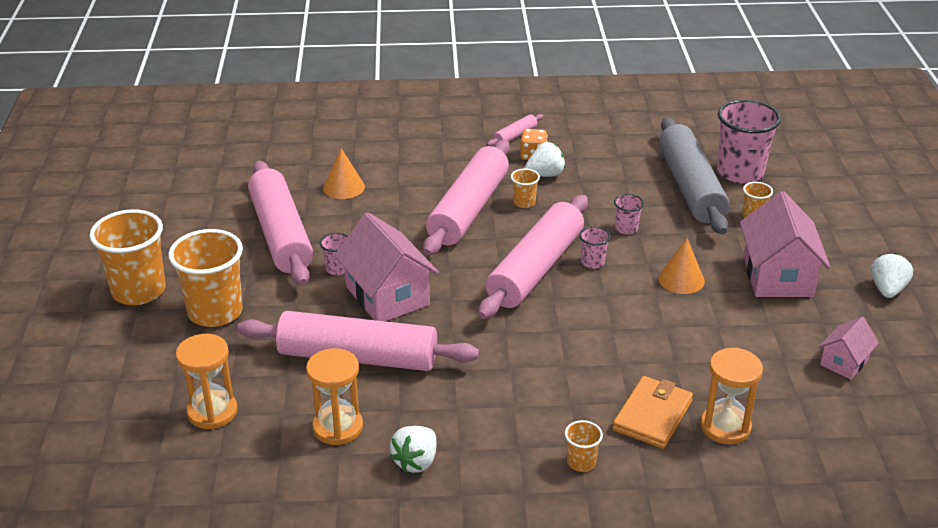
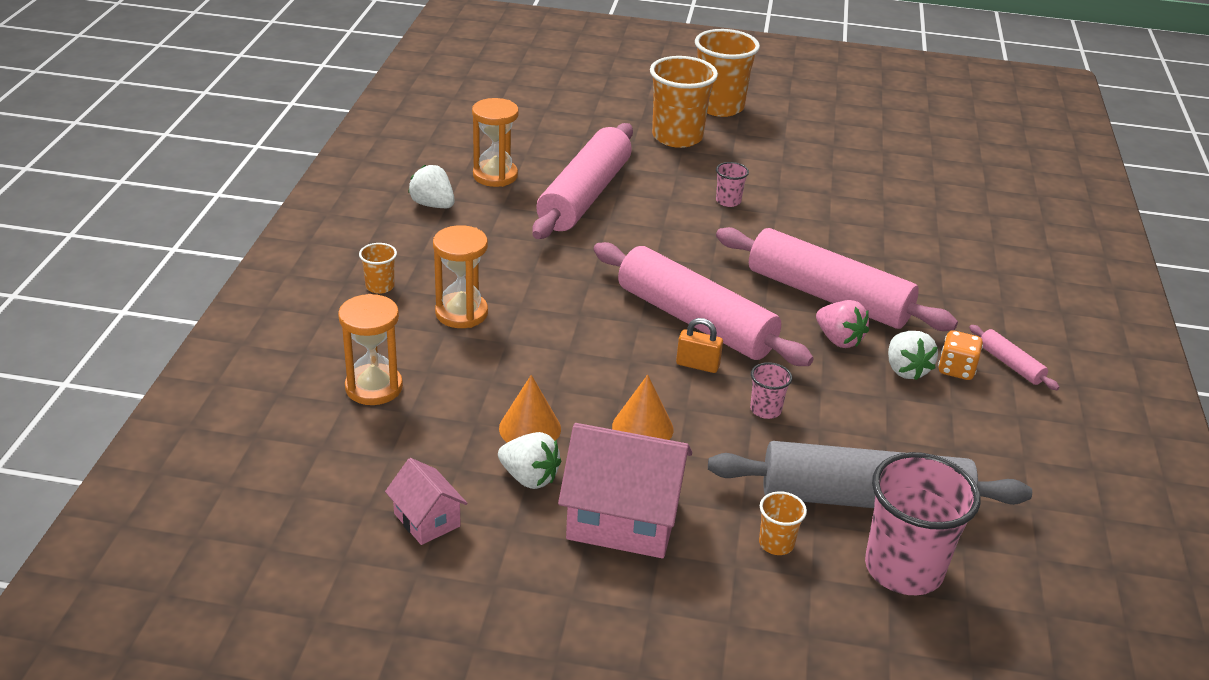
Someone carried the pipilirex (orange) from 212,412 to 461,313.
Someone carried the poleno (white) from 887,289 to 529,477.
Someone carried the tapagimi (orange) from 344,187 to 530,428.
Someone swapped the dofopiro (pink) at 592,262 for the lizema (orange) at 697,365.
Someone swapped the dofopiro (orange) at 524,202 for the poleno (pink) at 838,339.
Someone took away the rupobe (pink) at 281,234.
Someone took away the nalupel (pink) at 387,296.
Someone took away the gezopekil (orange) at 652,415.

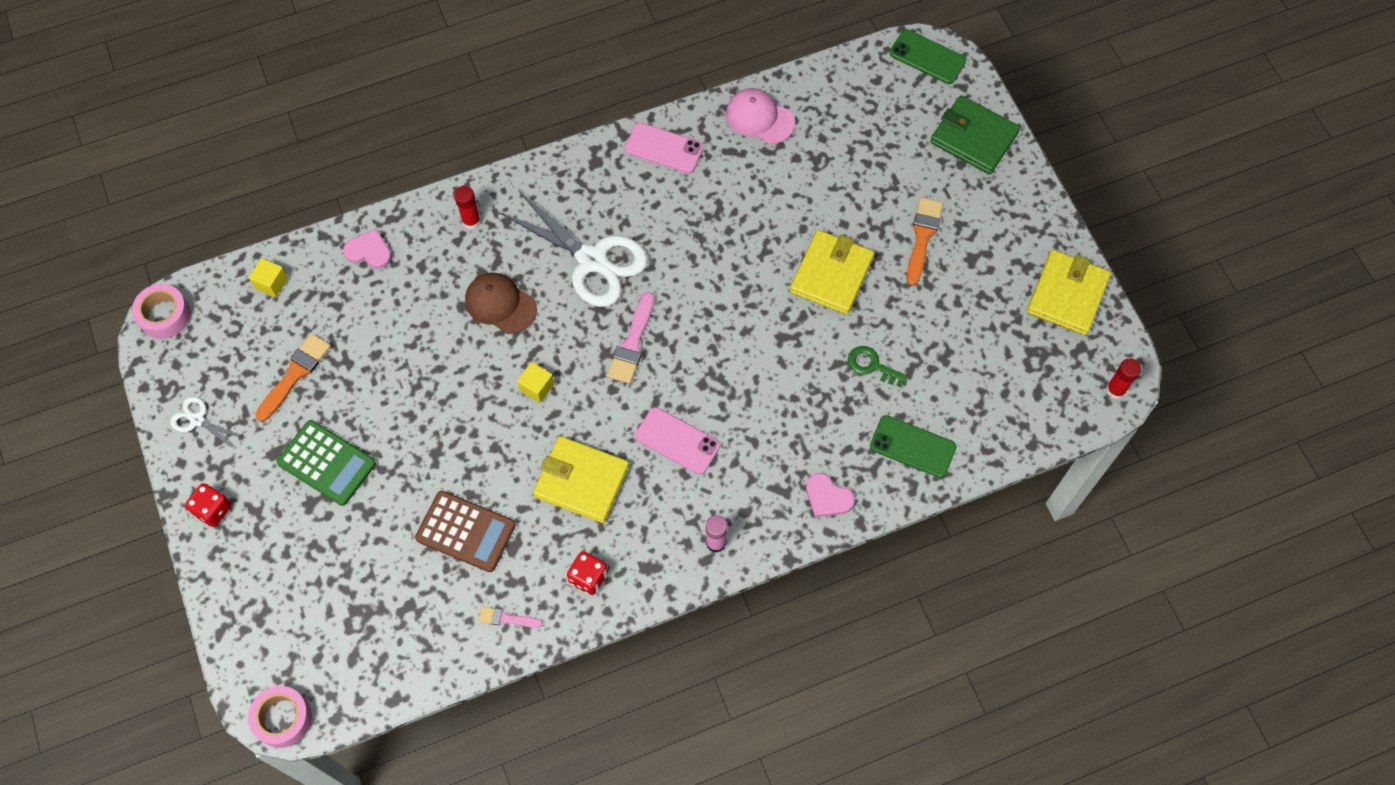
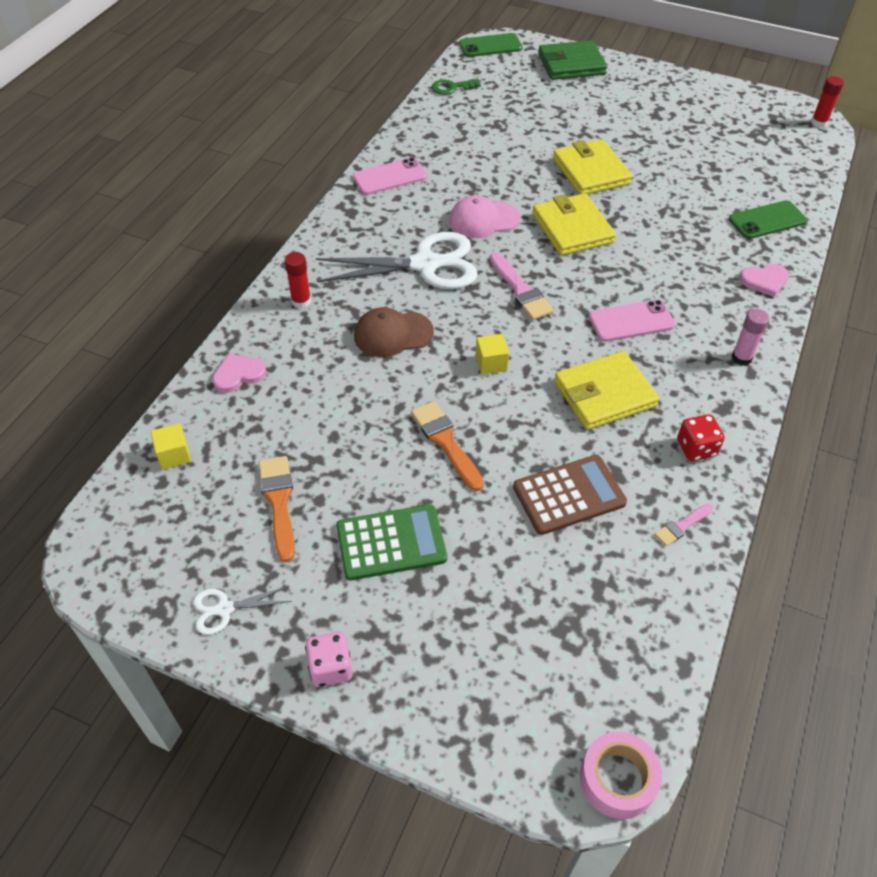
Someone repainted the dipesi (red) at 213,510, which became the dipesi (pink) at 330,668.
Someone carried the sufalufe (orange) from 922,237 to 445,442.
Someone carried the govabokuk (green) from 872,365 to 451,87.
Someone carried the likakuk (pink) from 759,118 to 483,220.
Someone carried the gezopekil (yellow) from 1067,295 to 572,228.
Someone took away the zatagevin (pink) at 164,315.

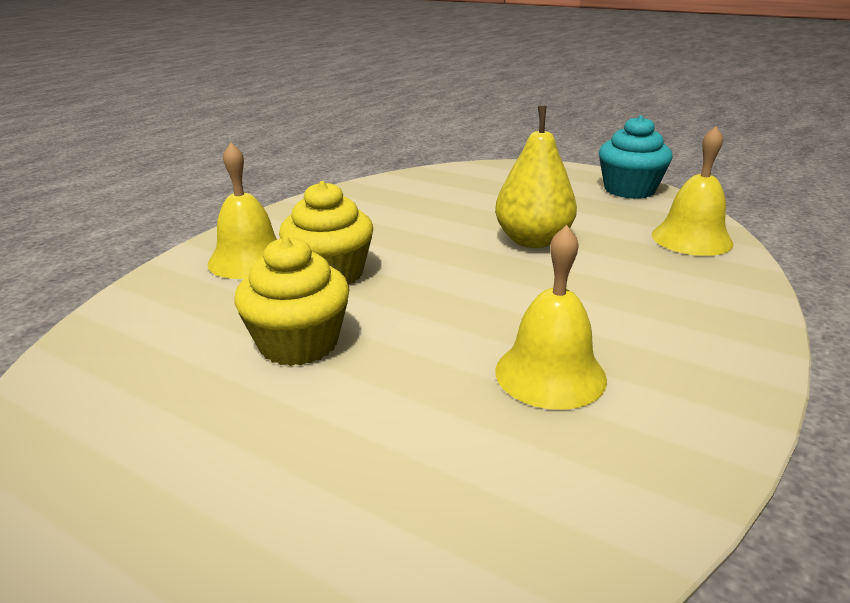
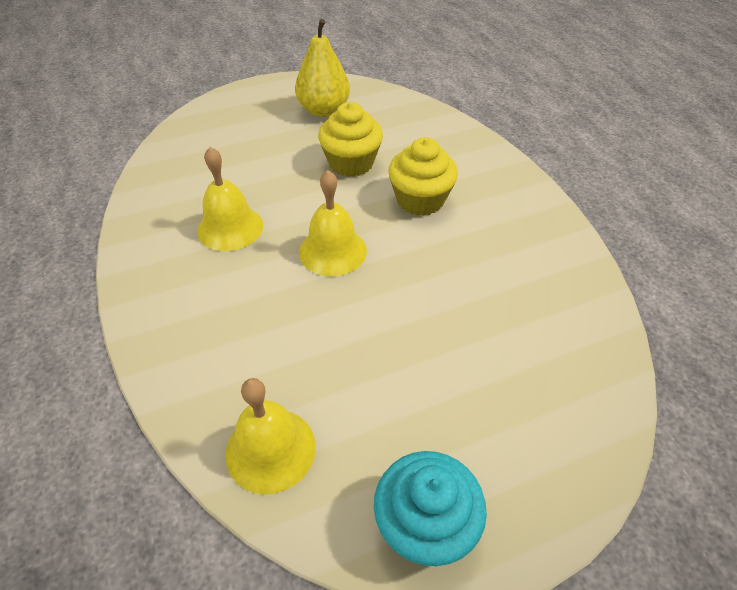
Someone carried the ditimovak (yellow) from 533,241 to 323,110.
Someone carried the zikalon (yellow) from 249,260 to 332,251.

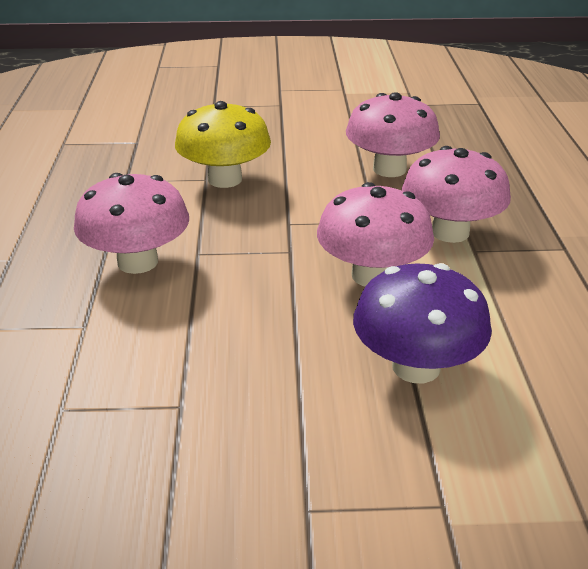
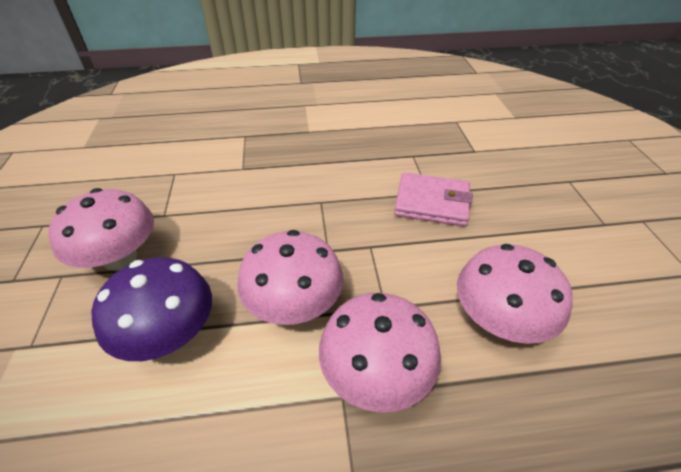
Someone carried the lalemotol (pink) from 137,262 to 120,258.
Someone swapped the lalemotol (yellow) at 225,179 for the gezopekil (pink) at 432,203.

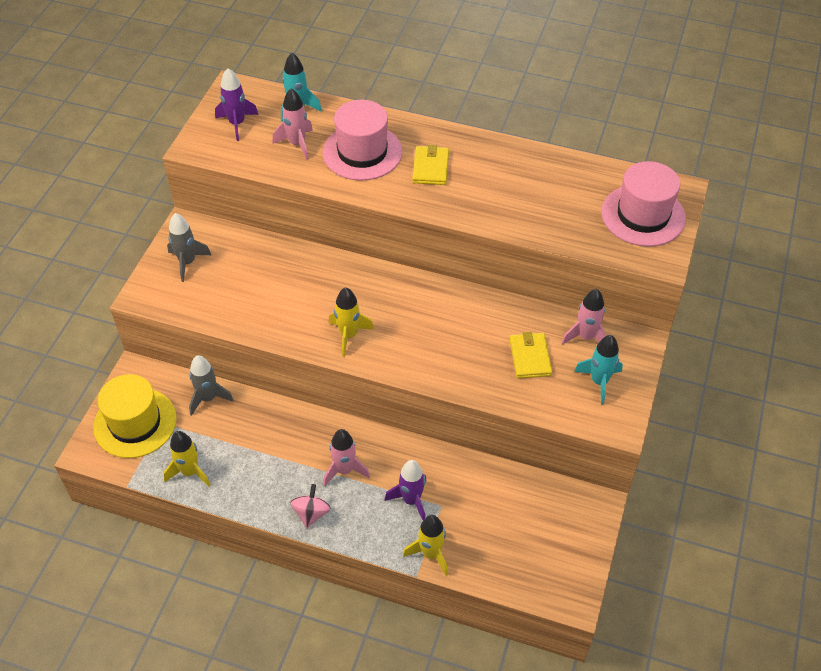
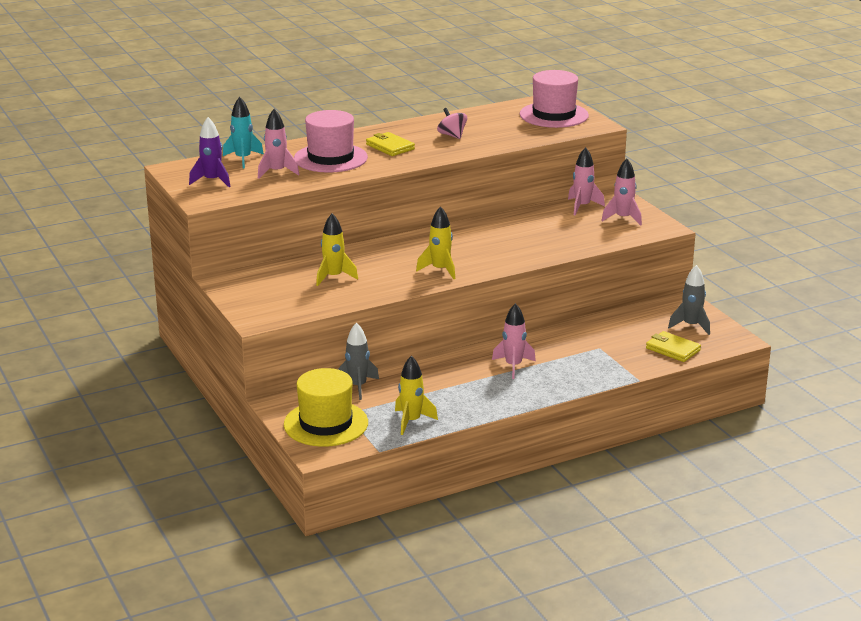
Someone carried the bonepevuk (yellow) from 430,553 to 334,277.
Someone carried the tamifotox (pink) from 311,513 to 452,135.
Someone repainted the bonepevuk (turquoise) at 599,382, which became the bonepevuk (pink) at 623,218.
Someone carried the gezopekil (yellow) from 530,357 to 673,349.
Someone carried the bonepevuk (grey) from 187,262 to 691,326.
Someone took away the bonepevuk (purple) at 411,500.

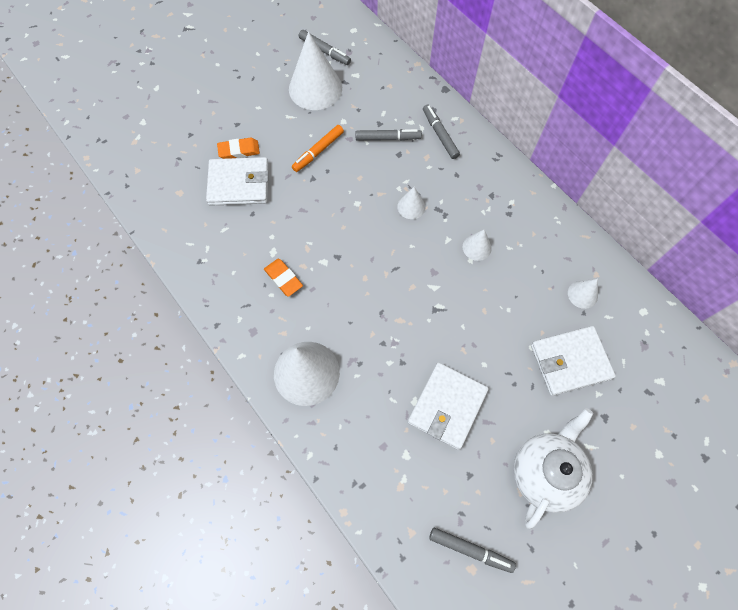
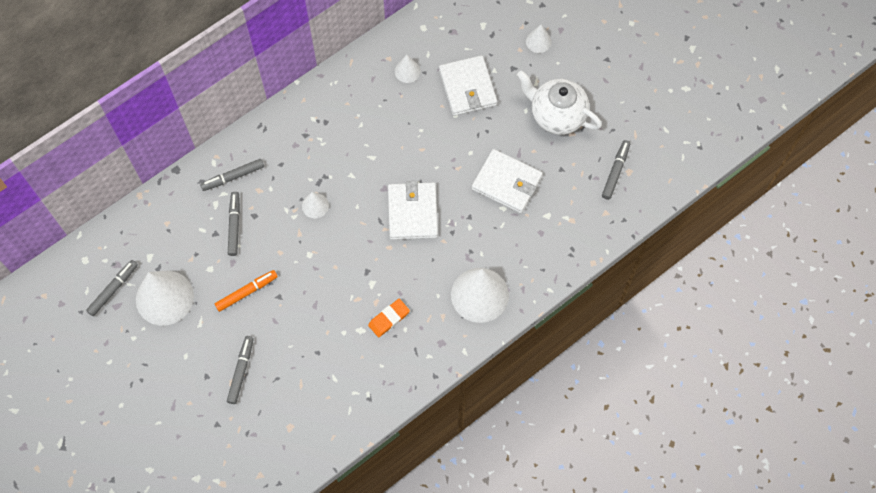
Someone rotated the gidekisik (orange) at 318,151 by 75 degrees counterclockwise.
Someone swapped the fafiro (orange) at 239,150 for the gidekisik (grey) at 241,371.
Someone carried the gezopekil (white) from 239,184 to 412,212.
Someone carried the tapagimi (white) from 477,247 to 538,41.

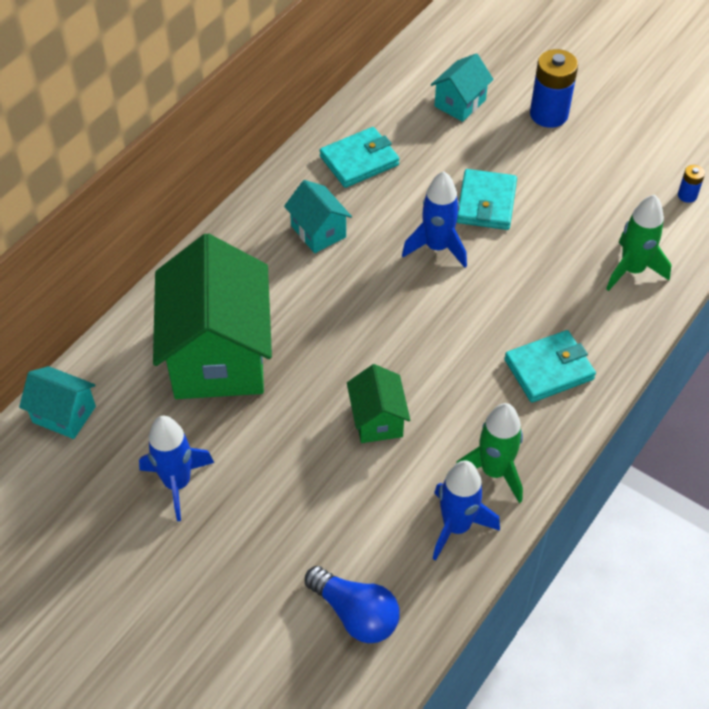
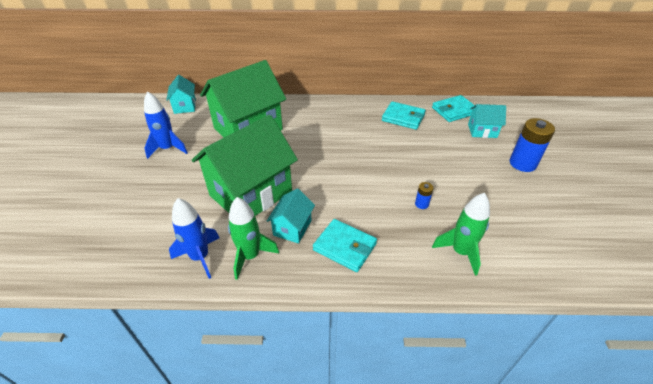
Someone scaled the nalupel (green) at 377,419 by 2.13.
Someone carried the nalupel (turquoise) from 318,231 to 292,227.
Someone carried the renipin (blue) from 687,195 to 421,204.
Someone carried the gezopekil (turquoise) from 486,203 to 454,111.
Someone took away the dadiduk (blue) at 356,614.
Someone took away the bonepevuk (blue) at 437,247.

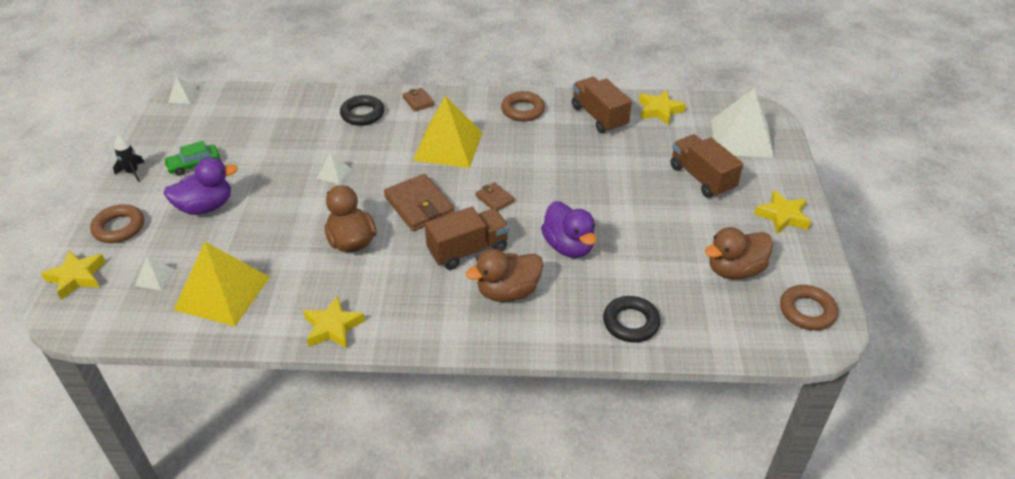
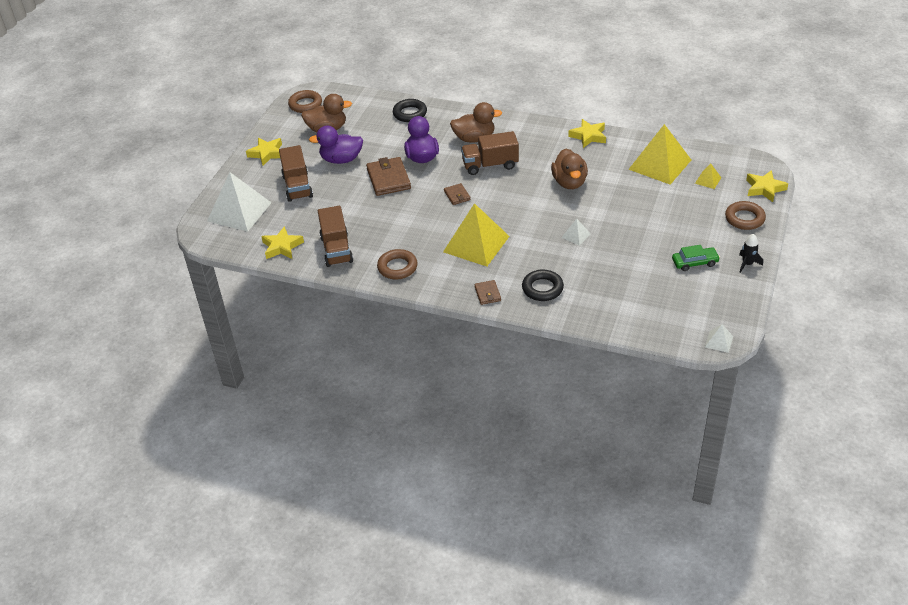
Someone carried the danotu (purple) from 206,207 to 341,160.
Someone carried the gezopekil (brown) from 419,205 to 388,179.
Someone repainted the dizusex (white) at 155,277, which became the dizusex (yellow) at 708,180.

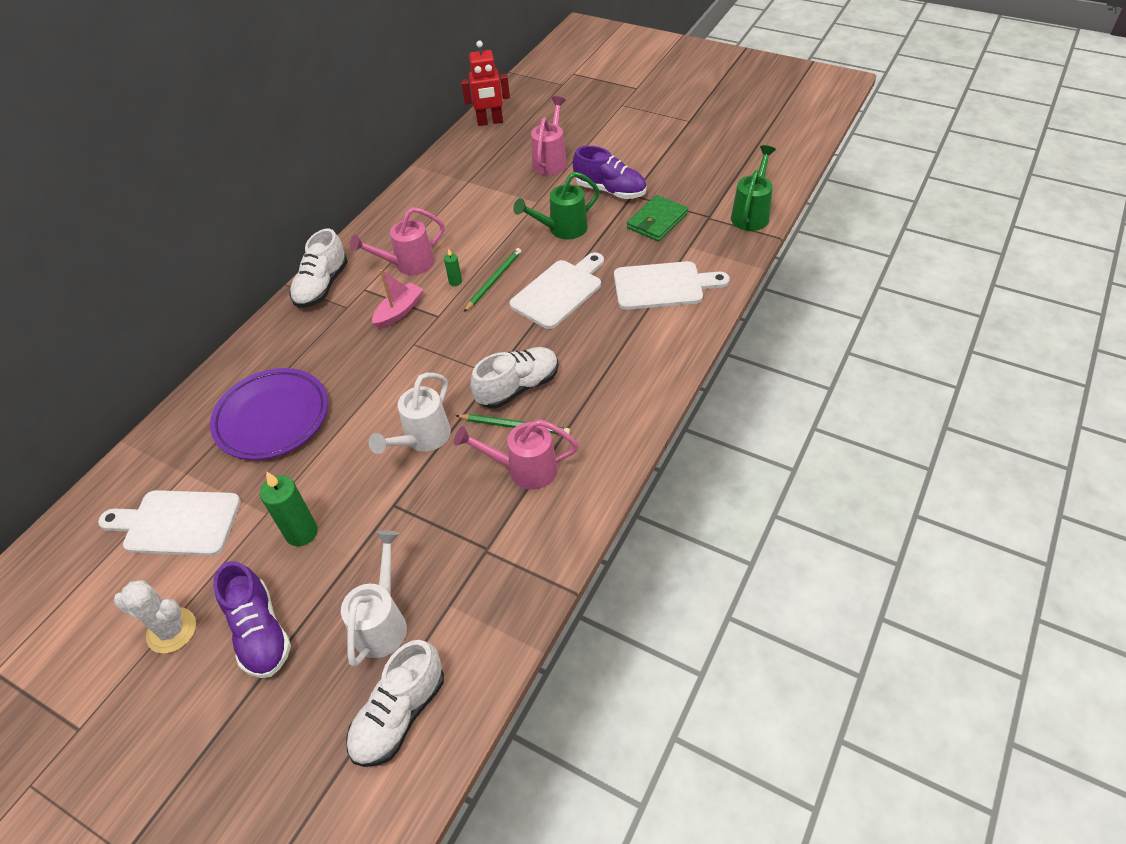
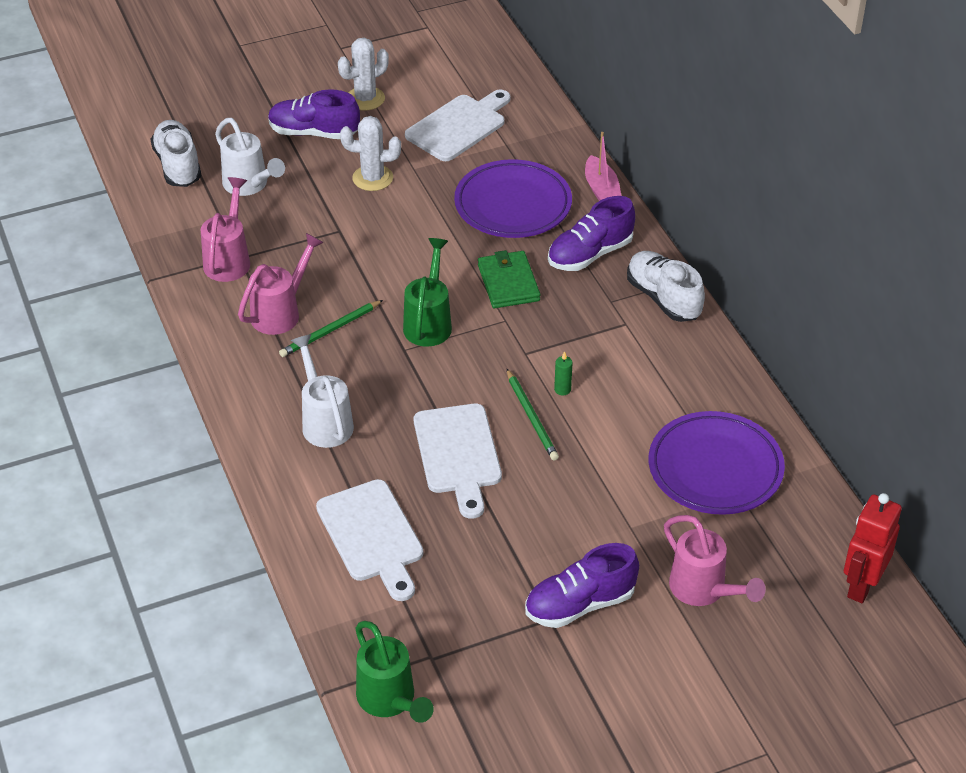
Someone carried the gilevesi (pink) from 408,264 to 229,259.
Someone carried the gilevesi (white) from 422,439 to 325,421.
Someone rotated the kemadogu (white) at 663,286 by 60 degrees counterclockwise.
Someone swapped the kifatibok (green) at 301,532 for the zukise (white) at 372,178.
Someone carried the gilevesi (green) from 562,229 to 429,322.
Someone carried the gezopekil (green) from 657,221 to 508,283.
Someone put down the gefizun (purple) at 590,254.
Someone carried the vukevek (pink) from 399,311 to 601,189.
Someone put down the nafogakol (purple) at 715,469.
Someone took away the gefizun (white) at 518,387.

